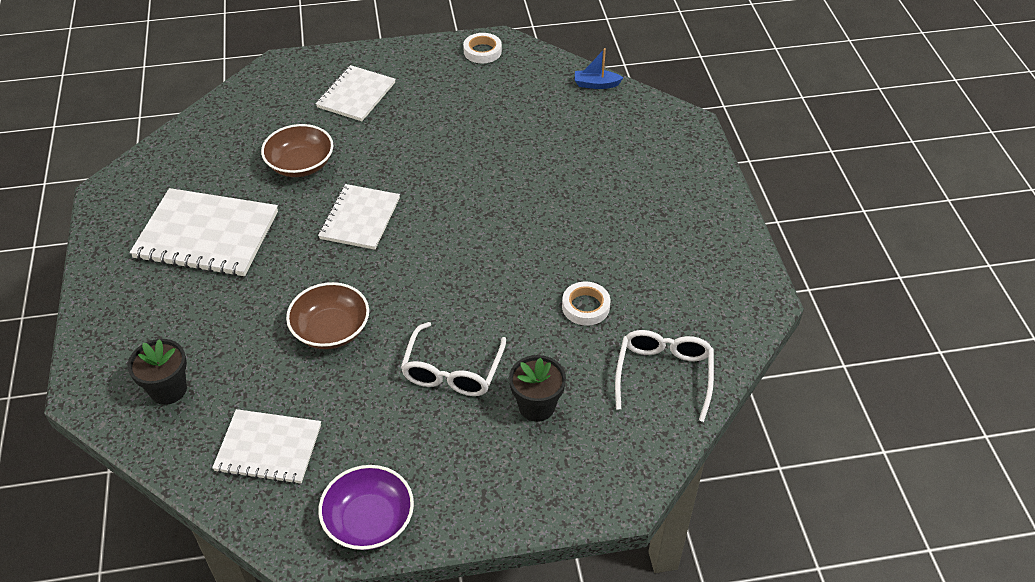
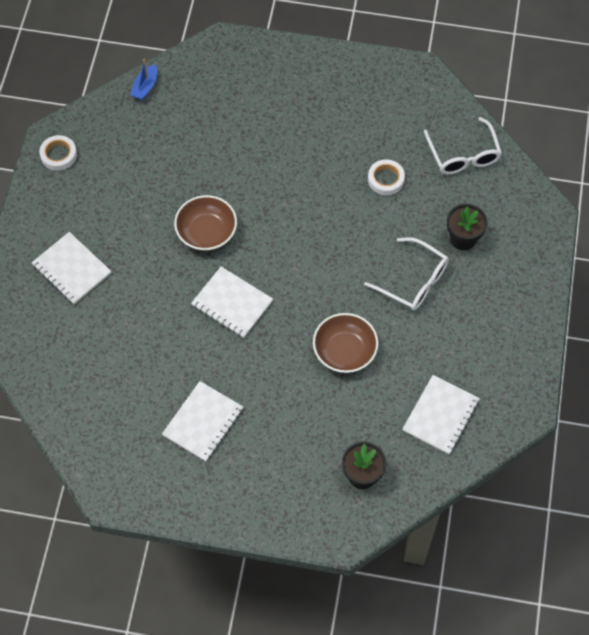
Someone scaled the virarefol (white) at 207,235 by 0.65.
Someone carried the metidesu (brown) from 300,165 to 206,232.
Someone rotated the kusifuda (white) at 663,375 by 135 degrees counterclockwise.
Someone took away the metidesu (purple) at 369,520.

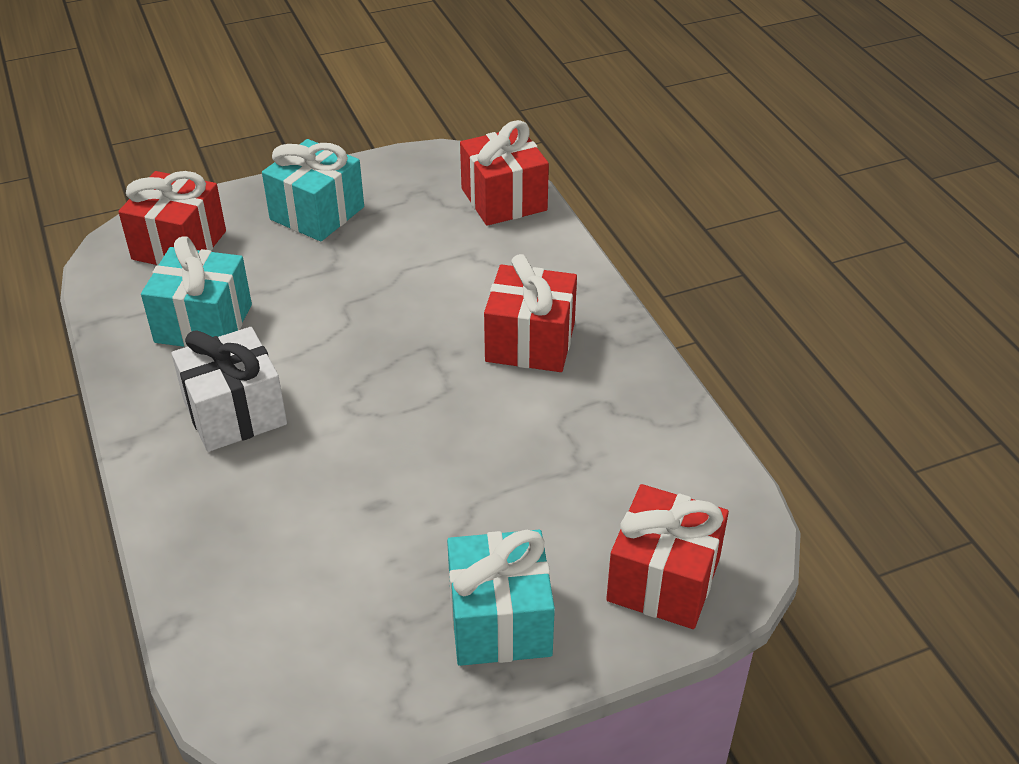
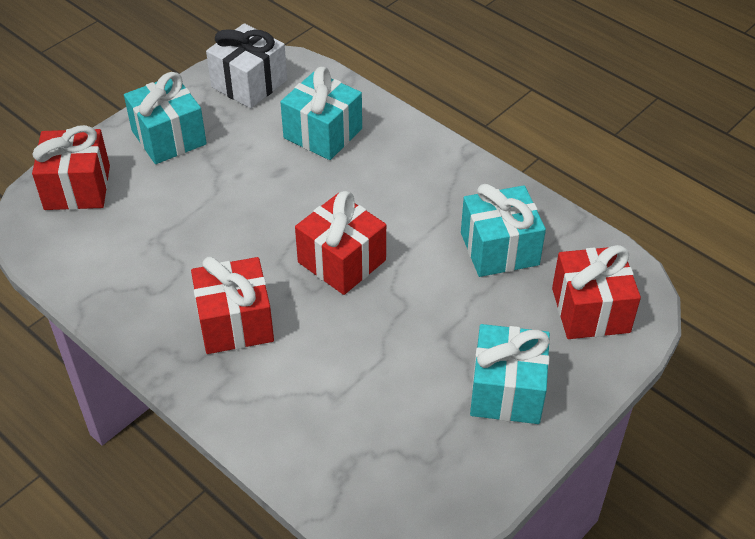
Someone carried the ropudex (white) from 235,413 to 249,84.
Someone put down the ropudex (turquoise) at 323,133.
Someone carried the ropudex (red) from 504,199 to 342,261.

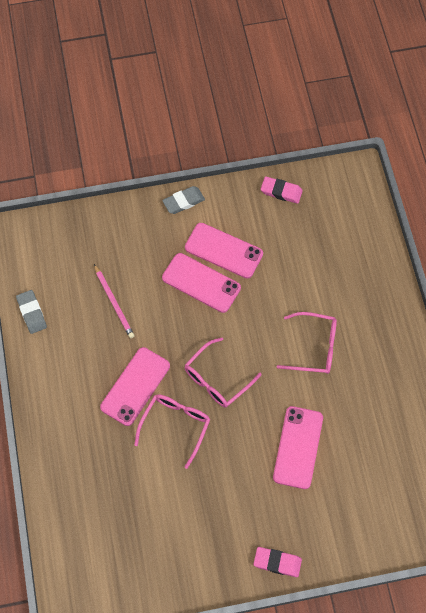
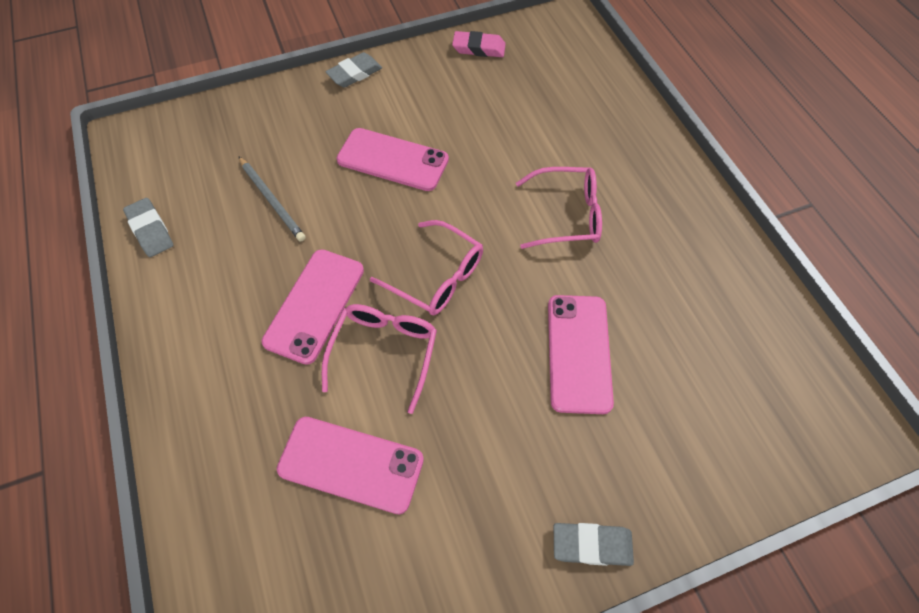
Someone repainted the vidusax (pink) at 114,303, which became the vidusax (grey) at 272,200.
Someone carried the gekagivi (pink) from 223,251 to 351,464.
Someone rotated the kusifuda (pink) at 217,379 by 90 degrees counterclockwise.
Someone repainted the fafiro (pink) at 277,562, which became the fafiro (grey) at 591,545.

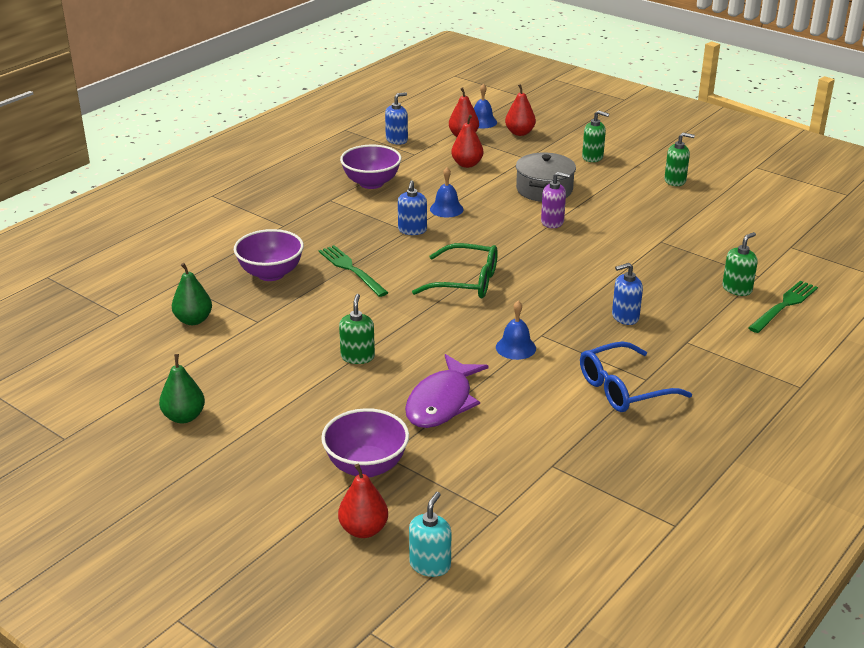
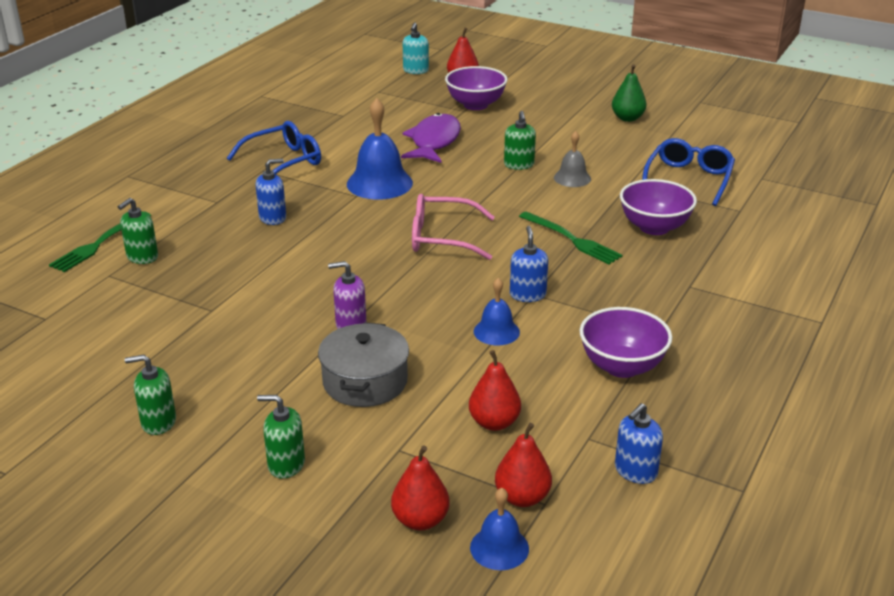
Someone scaled the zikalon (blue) at 515,347 by 1.76.
Someone repainted the kusifuda (green) at 466,282, which became the kusifuda (pink) at 442,238.
Someone put down the zikalon (grey) at 572,178.
Someone swapped the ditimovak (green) at 193,320 for the kusifuda (blue) at 688,179.

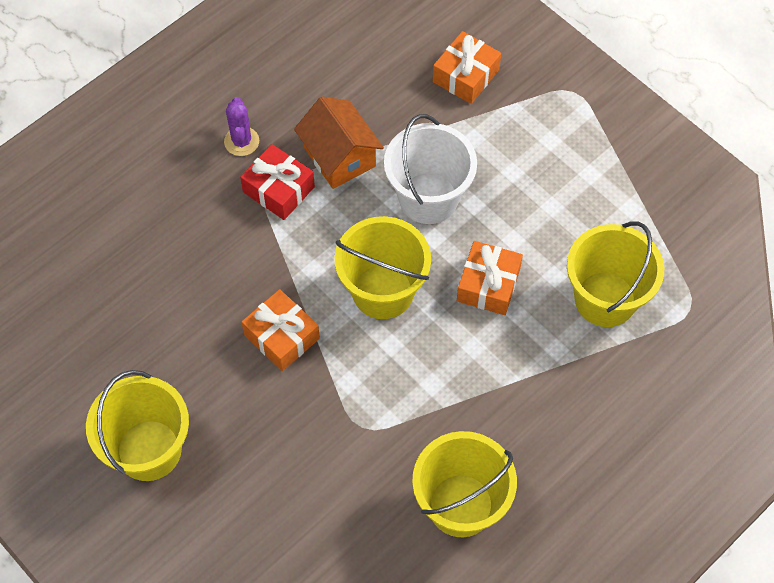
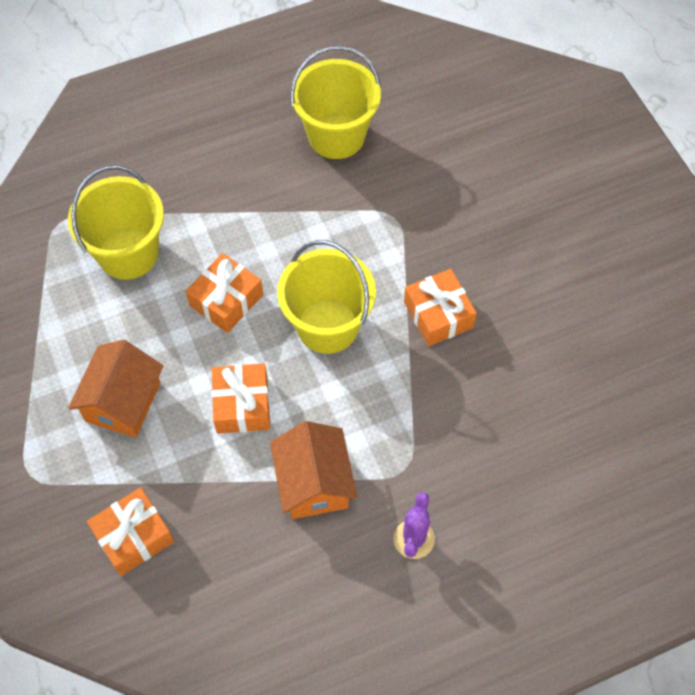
Someone put down the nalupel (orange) at 123,402.
Someone swapped the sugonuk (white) at 428,198 for the ropudex (orange) at 242,405.
Someone took away the sugonuk (yellow) at 149,450.
Someone took away the ropudex (red) at 278,189.

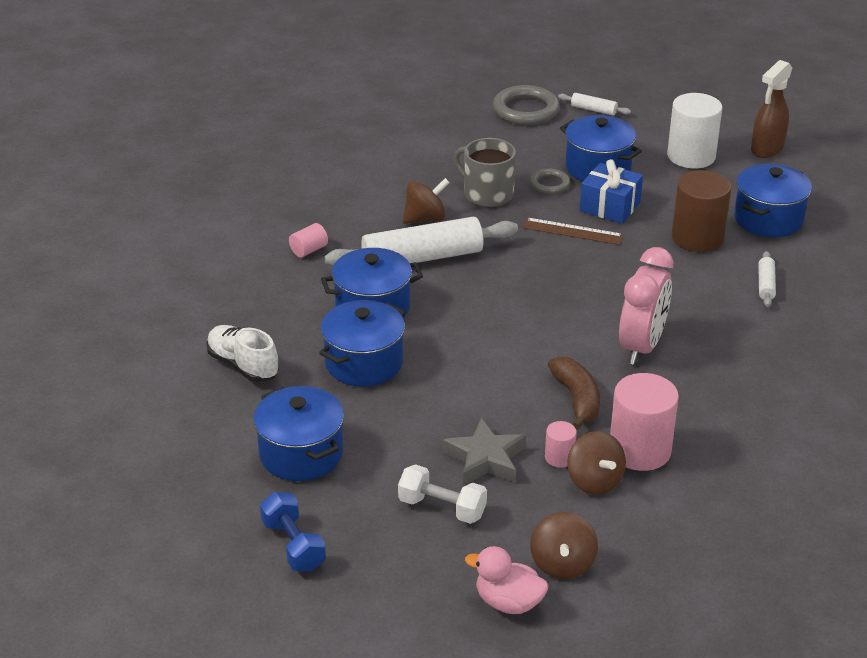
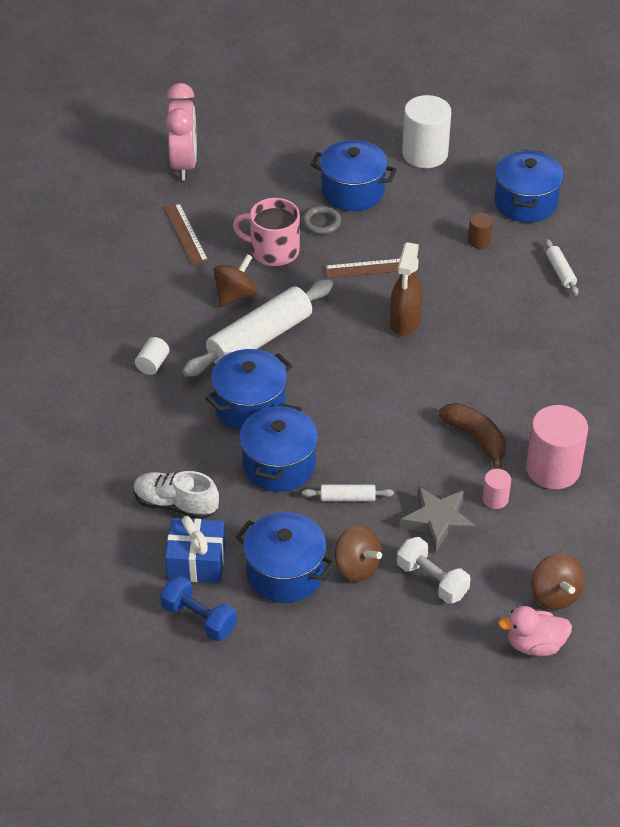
Someone repainted the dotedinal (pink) at 309,250, which became the dotedinal (white) at 153,364.
Someone carried the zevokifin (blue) from 293,545 to 199,618.
Someone put down the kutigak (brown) at 185,234.
Someone carried the ropudex (blue) from 610,207 to 196,562.
Someone carried the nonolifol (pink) from 641,347 to 184,164.
Someone repainted the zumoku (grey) at 487,194, which became the zumoku (pink) at 273,251.
Someone carried the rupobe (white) from 593,110 to 347,498.
Someone carried the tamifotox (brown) from 594,481 to 357,567.
Someone carried the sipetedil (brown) from 767,149 to 405,322.
Someone rotated the zevokifin (white) at 442,508 by 45 degrees clockwise.
Someone scaled the dotedinal (brown) at 697,237 by 0.48.
Someone took away the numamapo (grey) at 526,110.

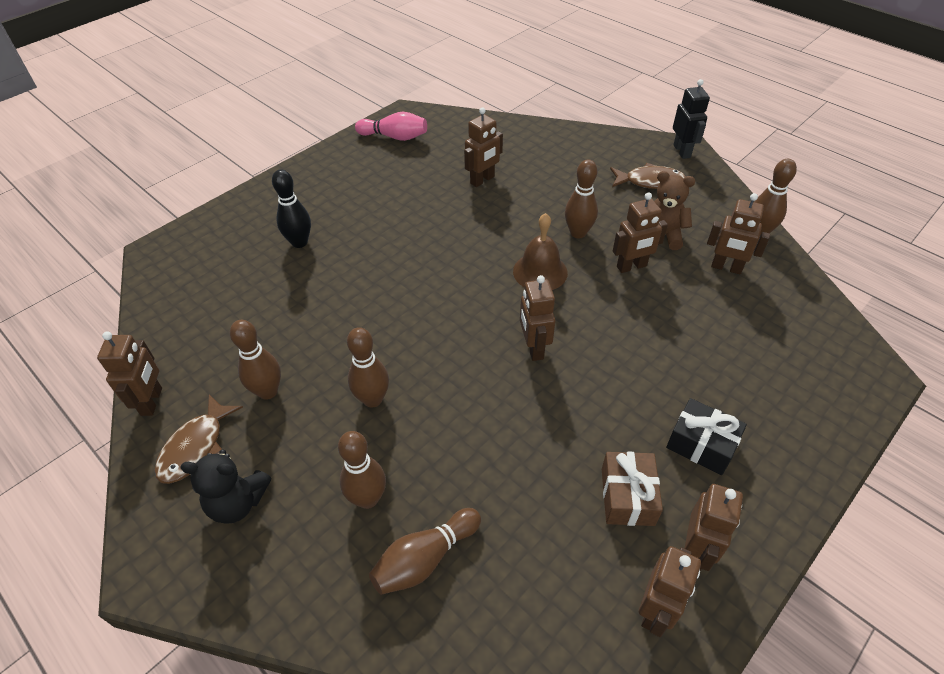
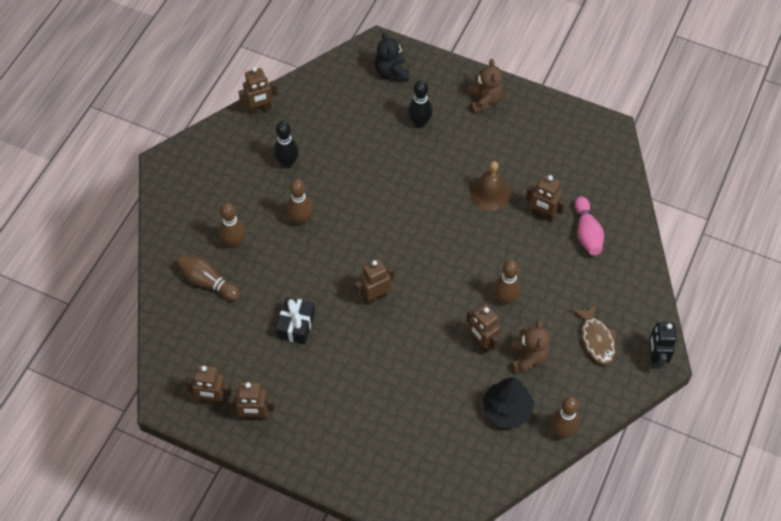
Someone repainted the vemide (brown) at 268,391, which became the vemide (black) at 287,163.
Someone carried the ropudex (black) from 701,444 to 296,325.
Someone carried the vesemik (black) from 237,502 to 391,72.
Someone put down the vesemik (brown) at 484,100.
Someone carried the zikalon (brown) from 540,272 to 490,193.
Someone swapped the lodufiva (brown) at 726,268 for the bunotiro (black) at 507,410.
Someone carried the vemide (pink) from 394,137 to 587,233.
Someone rotated the lodufiva (black) at 682,151 by 120 degrees clockwise.
Someone took away the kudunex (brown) at 196,447.
Someone took away the ropudex (brown) at 627,496.

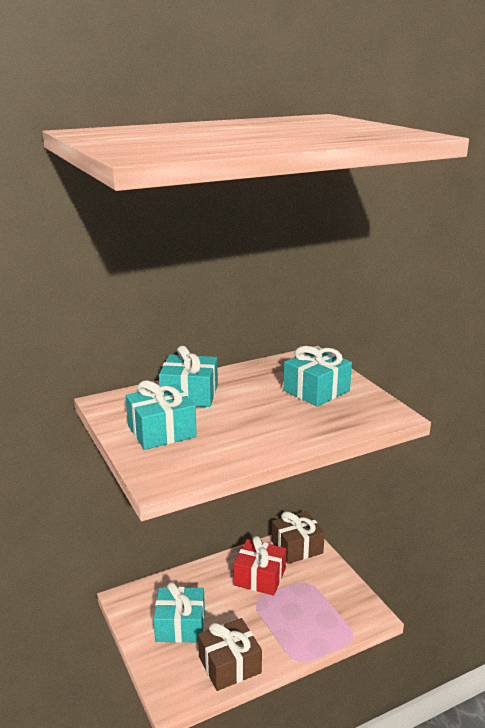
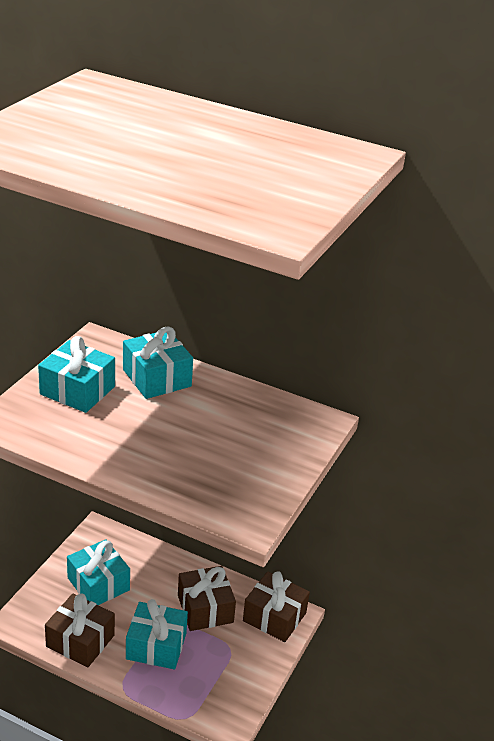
Someone carried the ropudex (turquoise) from 316,390 to 156,646.
Someone repainted the ropudex (red) at 259,577, which became the ropudex (brown) at 205,608.

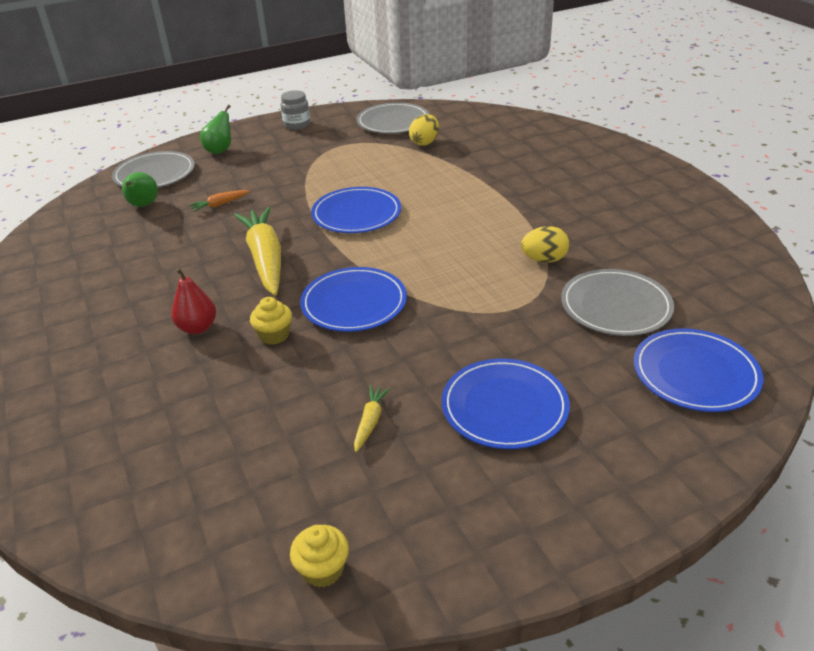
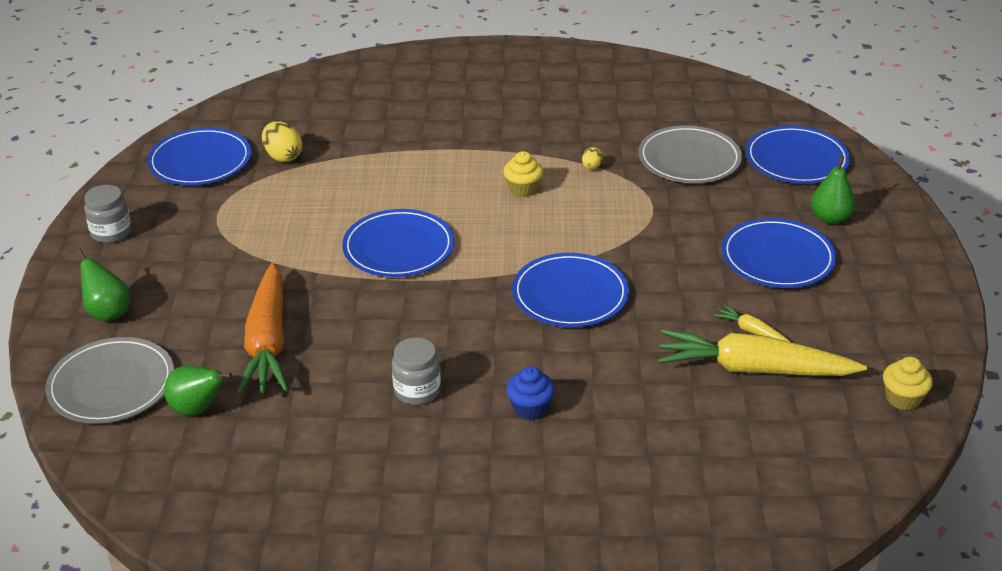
Someone repainted the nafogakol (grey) at 393,122, which became the nafogakol (blue) at 200,161.
Someone scaled the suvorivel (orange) at 220,204 by 2.30.
Someone put down the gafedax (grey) at 417,391.
Someone carried the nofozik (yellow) from 274,335 to 523,189.
Someone swapped the ditimovak (red) at 198,328 for the nofozik (blue) at 530,408.
Someone scaled the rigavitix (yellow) at 544,260 by 0.56.
Someone carried the suvorivel (yellow) from 265,259 to 753,369.
Someone put down the ditimovak (green) at 830,218.

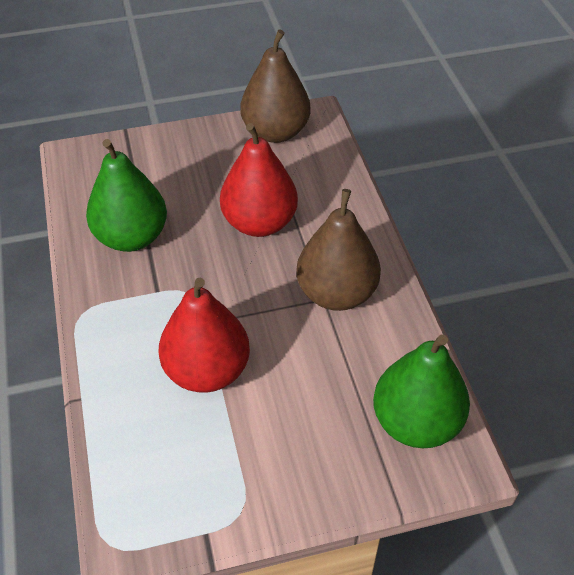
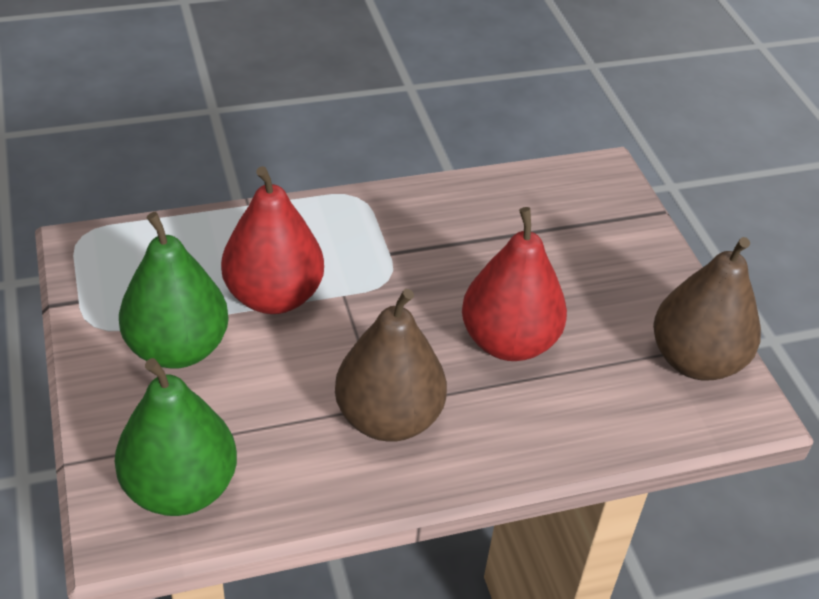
Someone carried the ditimovak (green) from 131,237 to 178,348.

